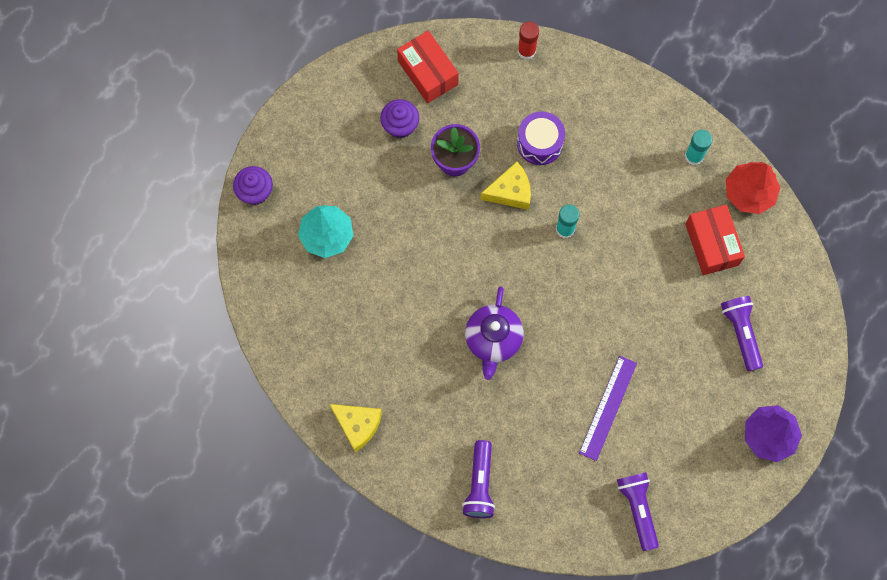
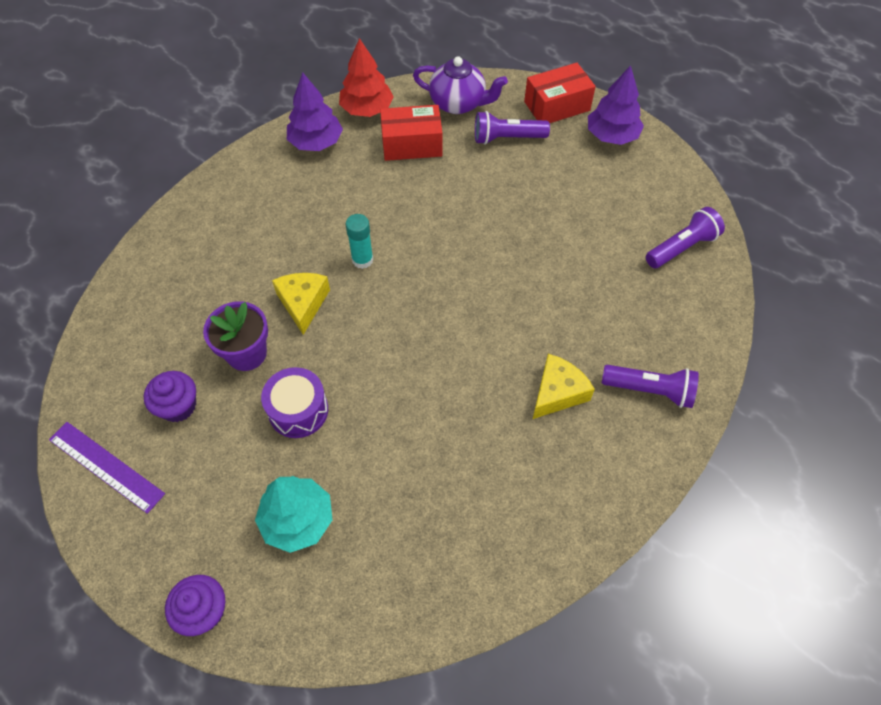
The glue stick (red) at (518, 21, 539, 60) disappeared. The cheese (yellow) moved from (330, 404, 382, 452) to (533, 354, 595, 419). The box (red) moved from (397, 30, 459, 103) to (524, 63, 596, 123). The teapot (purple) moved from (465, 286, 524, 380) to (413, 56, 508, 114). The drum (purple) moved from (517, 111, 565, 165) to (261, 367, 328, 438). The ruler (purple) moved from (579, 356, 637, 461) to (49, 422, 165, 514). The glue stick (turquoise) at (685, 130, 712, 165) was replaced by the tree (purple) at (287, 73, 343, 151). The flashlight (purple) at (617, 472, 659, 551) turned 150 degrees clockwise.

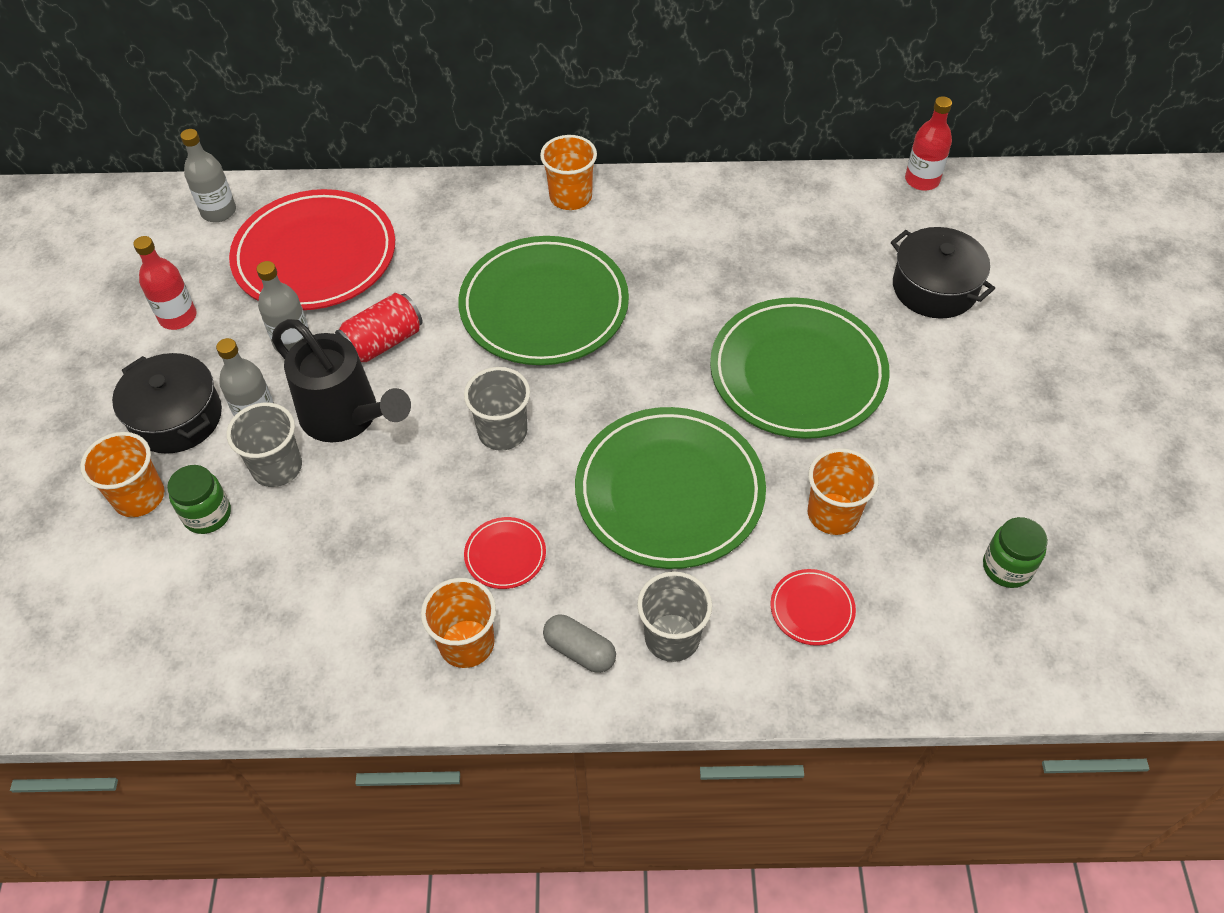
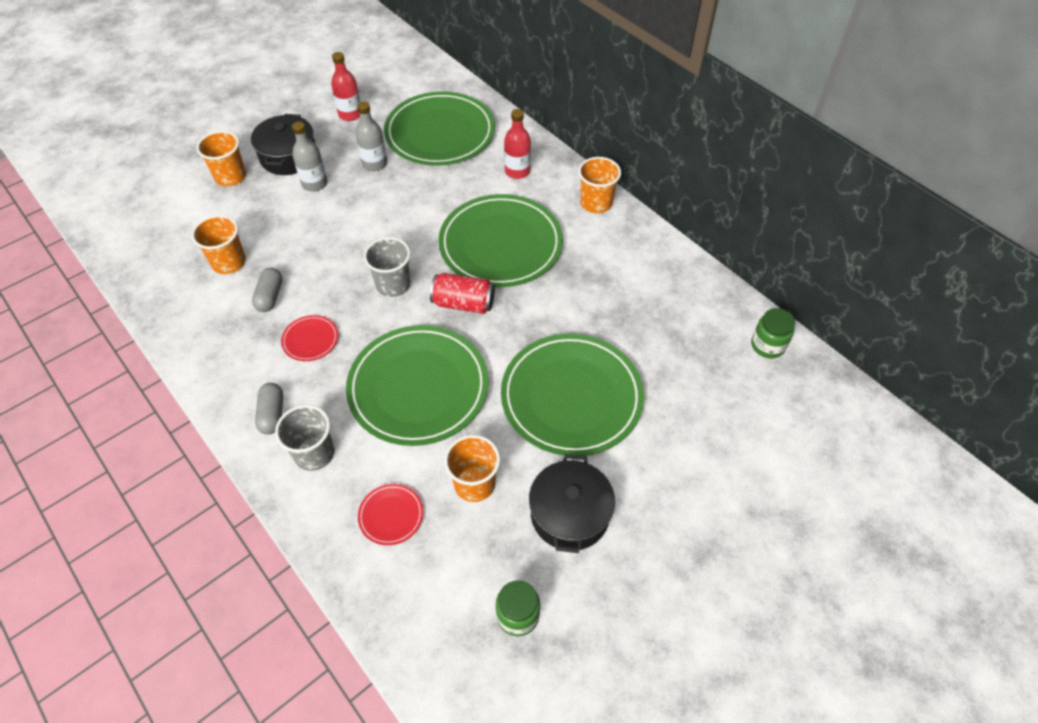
The bottle (grey) at (180, 129, 236, 222) disappeared. The cup (grey) at (227, 403, 302, 487) disappeared. The watering can (black) at (272, 319, 411, 442) disappeared. The capsule (grey) at (252, 268, 283, 312) appeared. The jar (green) moved from (167, 465, 231, 534) to (751, 308, 795, 358). The can (red) moved from (335, 293, 423, 362) to (430, 273, 495, 314). The cup (orange) moved from (421, 578, 496, 668) to (192, 215, 246, 274). The pot (black) moved from (891, 227, 995, 319) to (529, 454, 615, 553). The bottle (red) moved from (905, 96, 952, 191) to (504, 109, 531, 179). The plate (red) at (229, 189, 395, 310) became the plate (green) at (384, 91, 495, 166).

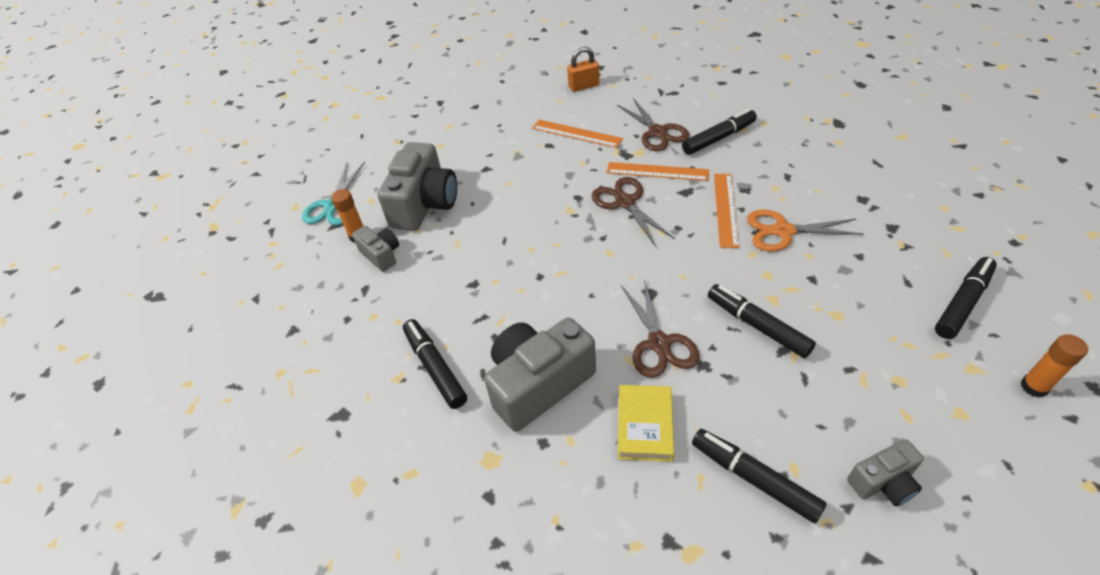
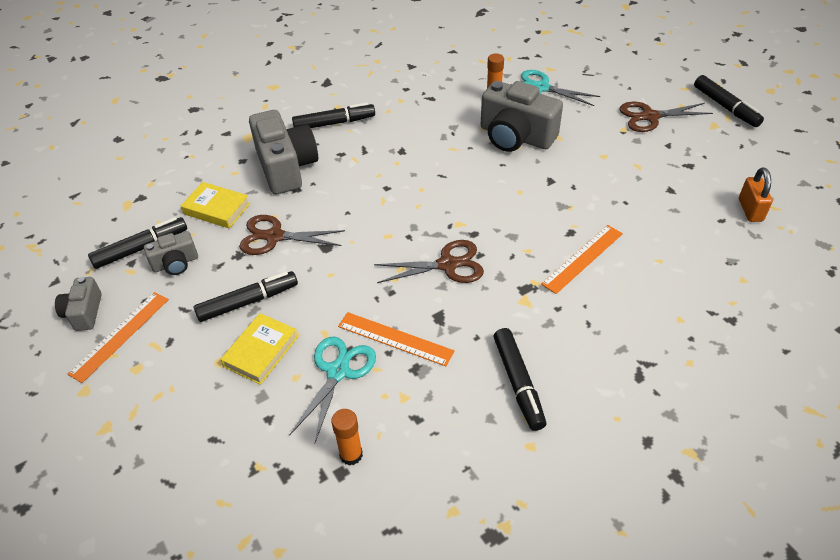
The book (yellow) at (220, 313, 298, 385) appeared. The camera (grey) moved from (352, 226, 399, 272) to (144, 231, 198, 275). The padlock (orange) moved from (567, 47, 599, 92) to (739, 167, 773, 222). The ruler (orange) moved from (607, 162, 709, 181) to (68, 292, 169, 383). The scissors (brown) moved from (617, 98, 690, 151) to (619, 102, 713, 132). The marker (black) moved from (935, 257, 997, 339) to (694, 75, 764, 127). The glue stick (orange) moved from (1021, 334, 1088, 398) to (331, 409, 363, 466). The scissors (orange) at (747, 210, 864, 251) became the scissors (turquoise) at (289, 337, 376, 443).

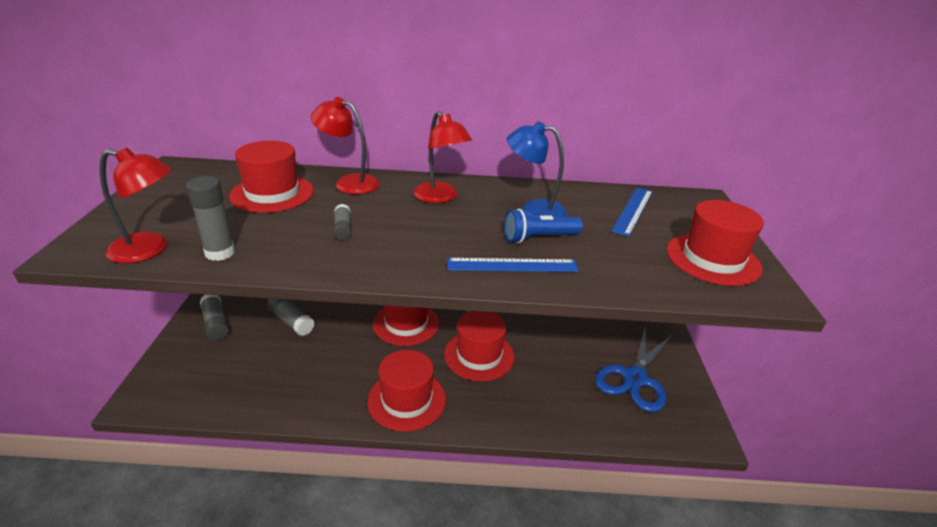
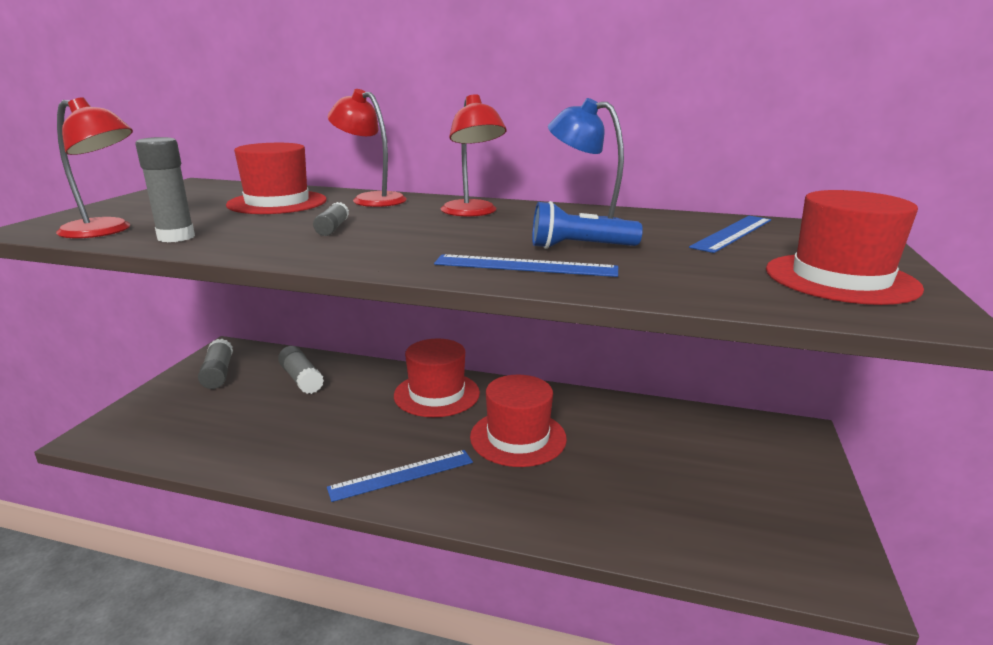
The scissors (blue) at (595, 327, 673, 412) disappeared. The hat (red) at (367, 350, 446, 432) was replaced by the ruler (blue) at (327, 450, 473, 502).

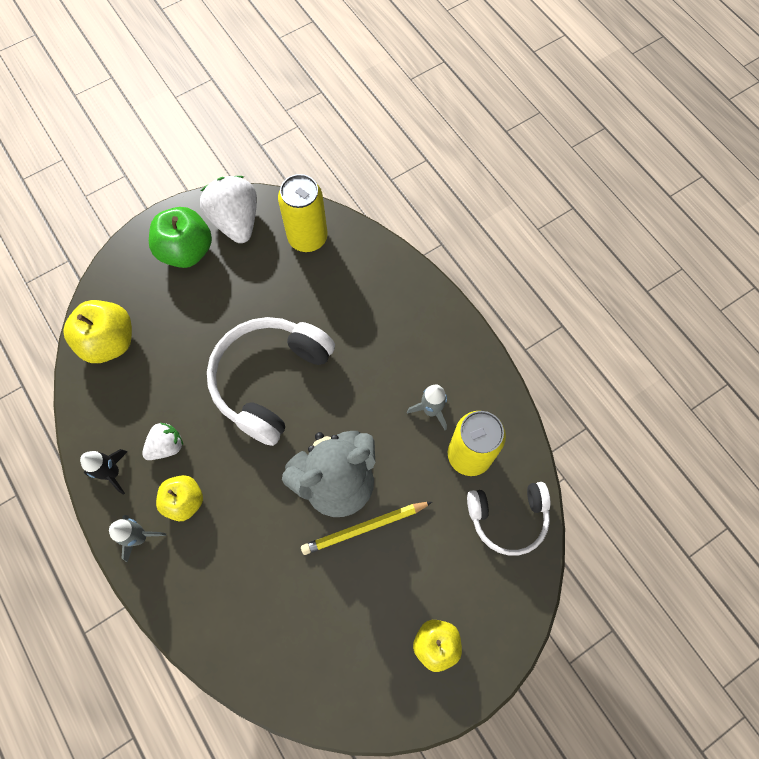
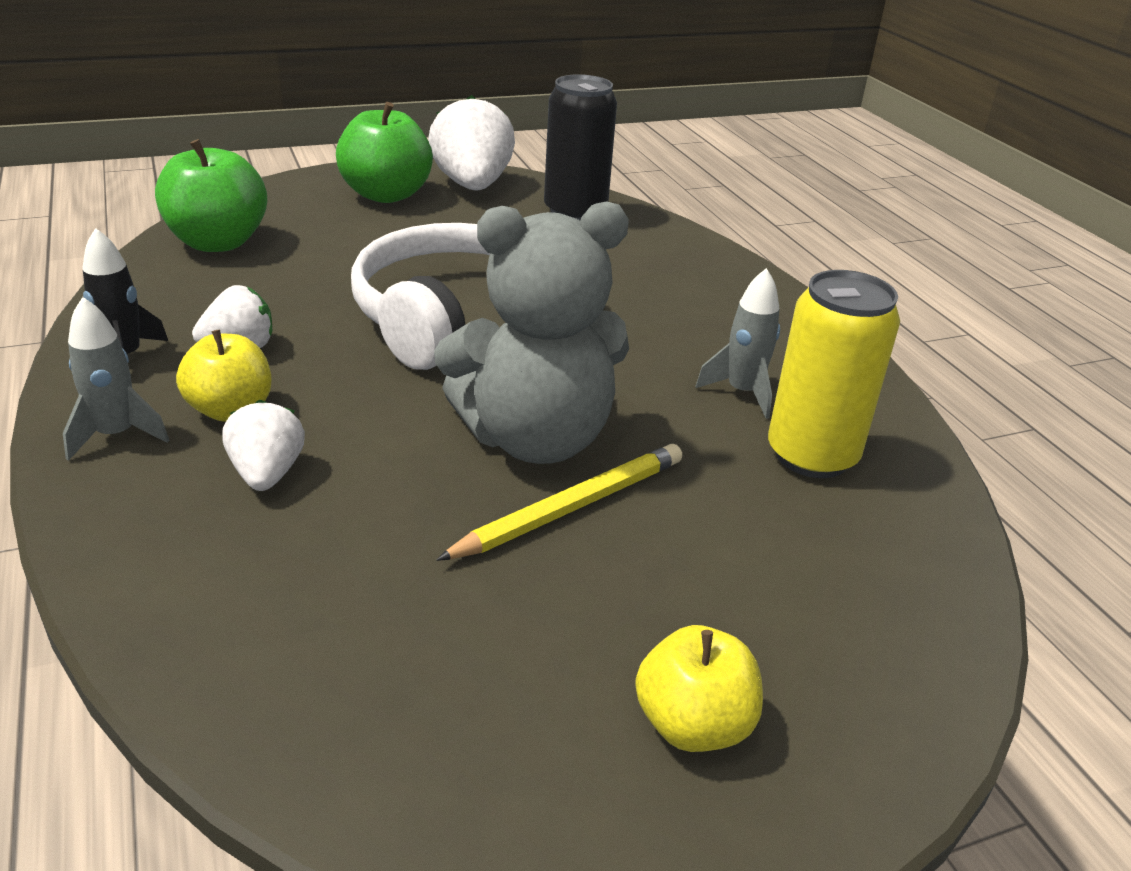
The headphones (white) at (467, 482, 550, 556) disappeared. The strawberry (white) at (222, 400, 305, 491) appeared. The apple (yellow) at (63, 300, 132, 363) became the apple (green) at (155, 139, 267, 252). The can (yellow) at (278, 174, 328, 252) became the can (black) at (544, 74, 617, 221). The pencil (yellow) at (301, 502, 432, 555) turned 150 degrees clockwise.

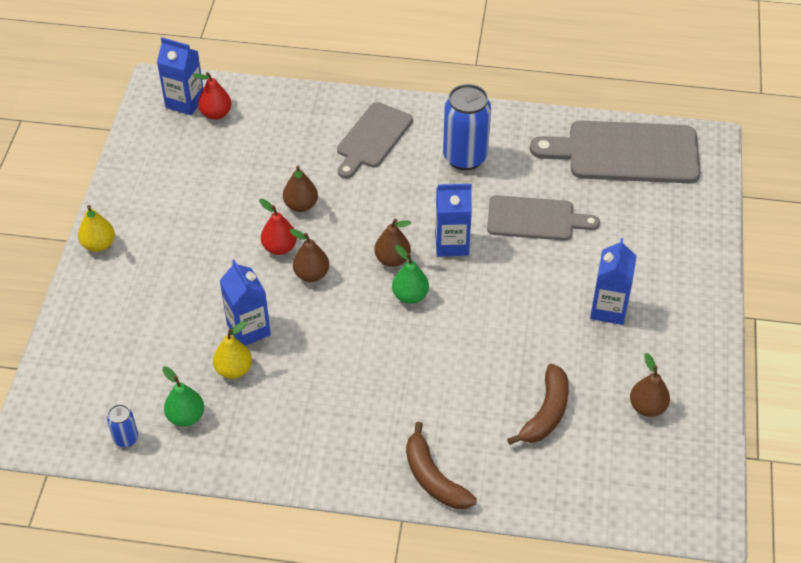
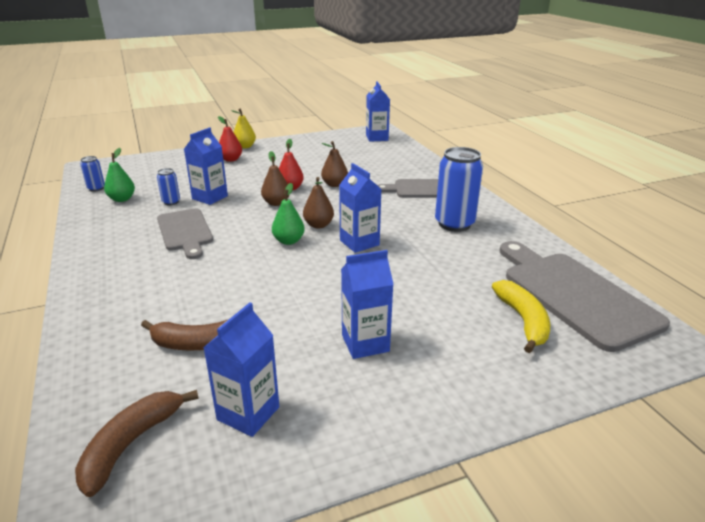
The banana (yellow) at (492, 280, 550, 353) appeared. The pear (red) moved from (192, 72, 232, 120) to (218, 116, 242, 162). The banana (brown) moved from (406, 422, 477, 509) to (75, 390, 199, 497). The cutting board (grey) moved from (487, 195, 600, 241) to (157, 208, 213, 259). The pear (yellow) at (213, 321, 252, 379) was replaced by the can (blue) at (157, 168, 180, 205). The pear (brown) at (630, 353, 670, 417) was replaced by the carton (blue) at (203, 302, 279, 437).

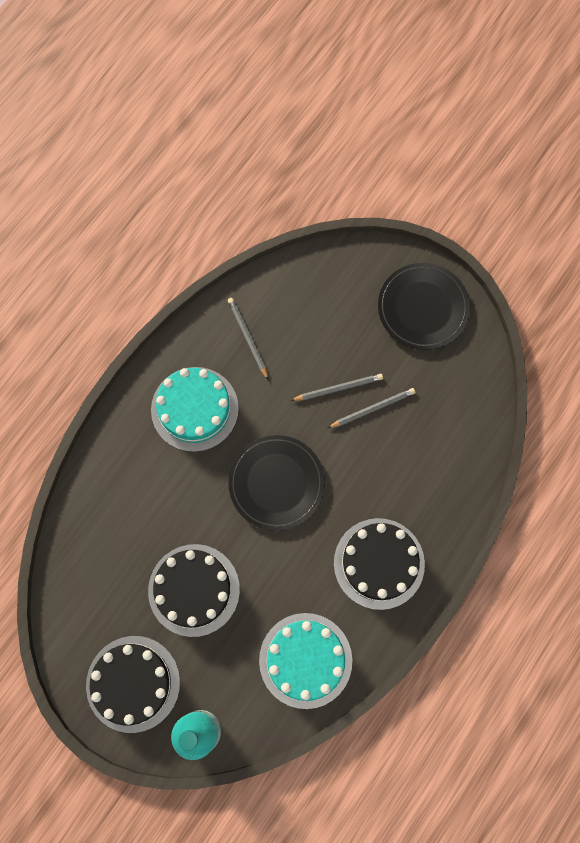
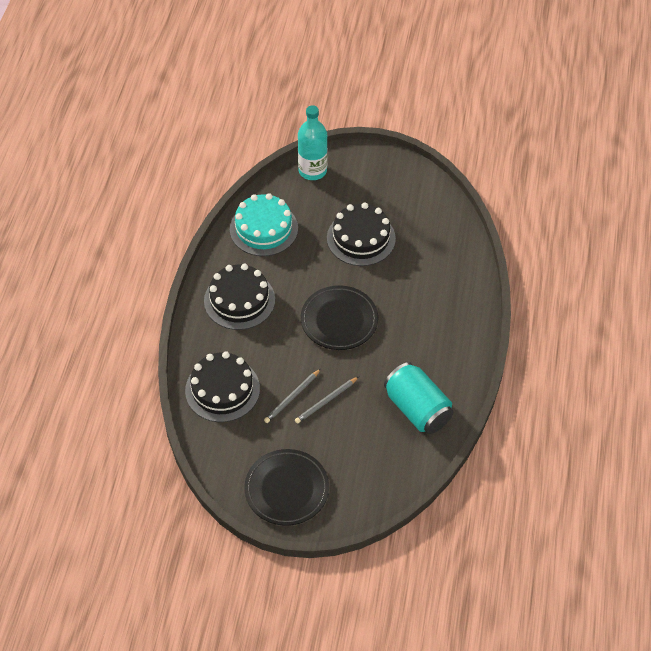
The cake (turquoise) at (151, 367, 239, 452) disappeared. The cake (black) moved from (86, 636, 180, 733) to (185, 351, 260, 422). The pencil (grey) at (228, 298, 268, 380) was replaced by the can (turquoise) at (384, 362, 453, 434).

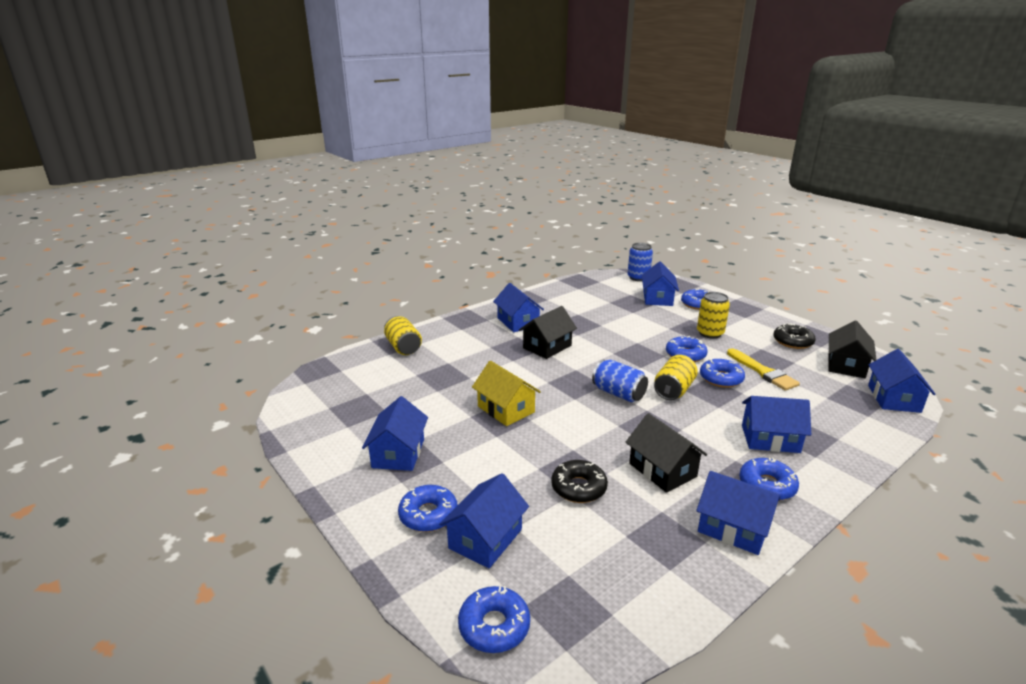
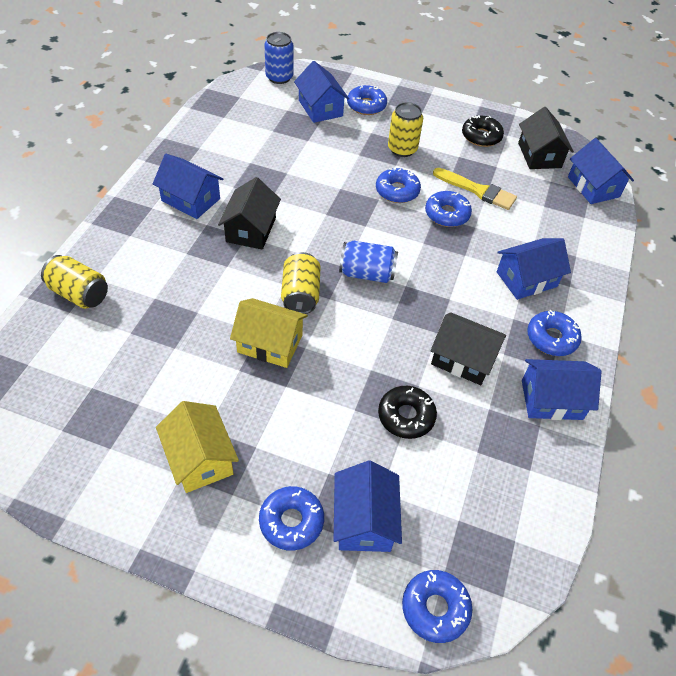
The can (yellow) moved from (654, 355, 698, 400) to (281, 252, 321, 314). The house (blue) at (362, 396, 428, 471) became the house (yellow) at (156, 401, 239, 493).

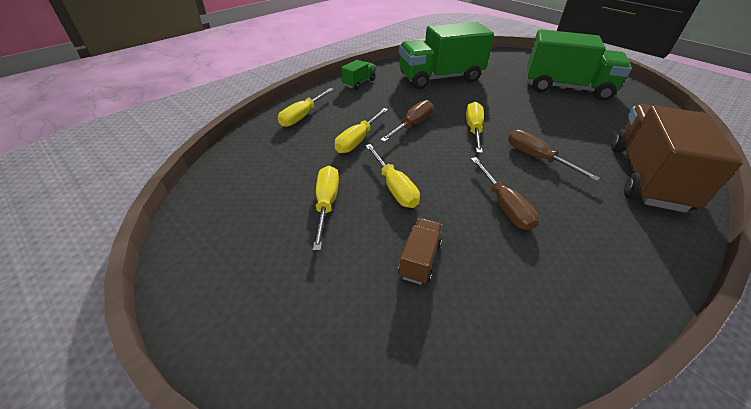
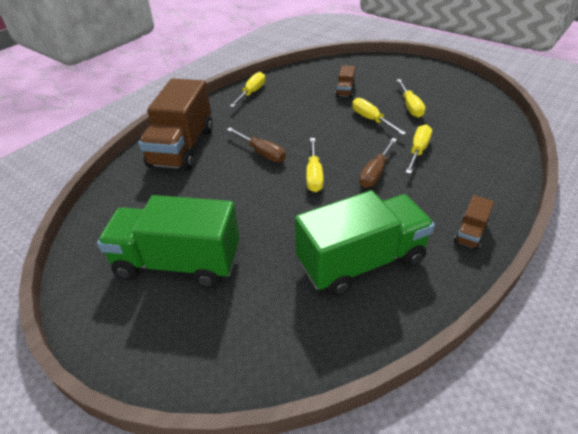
The screwdriver (brown) at (471, 157, 539, 231) disappeared. The screwdriver (yellow) moved from (278, 88, 334, 127) to (230, 72, 265, 107). The truck (green) at (341, 60, 376, 90) became the truck (brown) at (454, 195, 494, 250).

